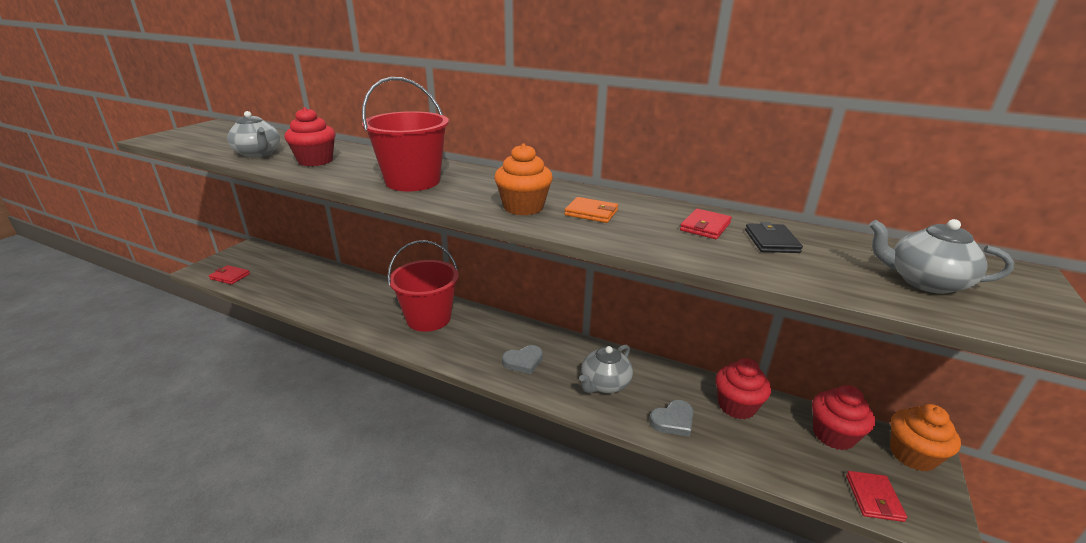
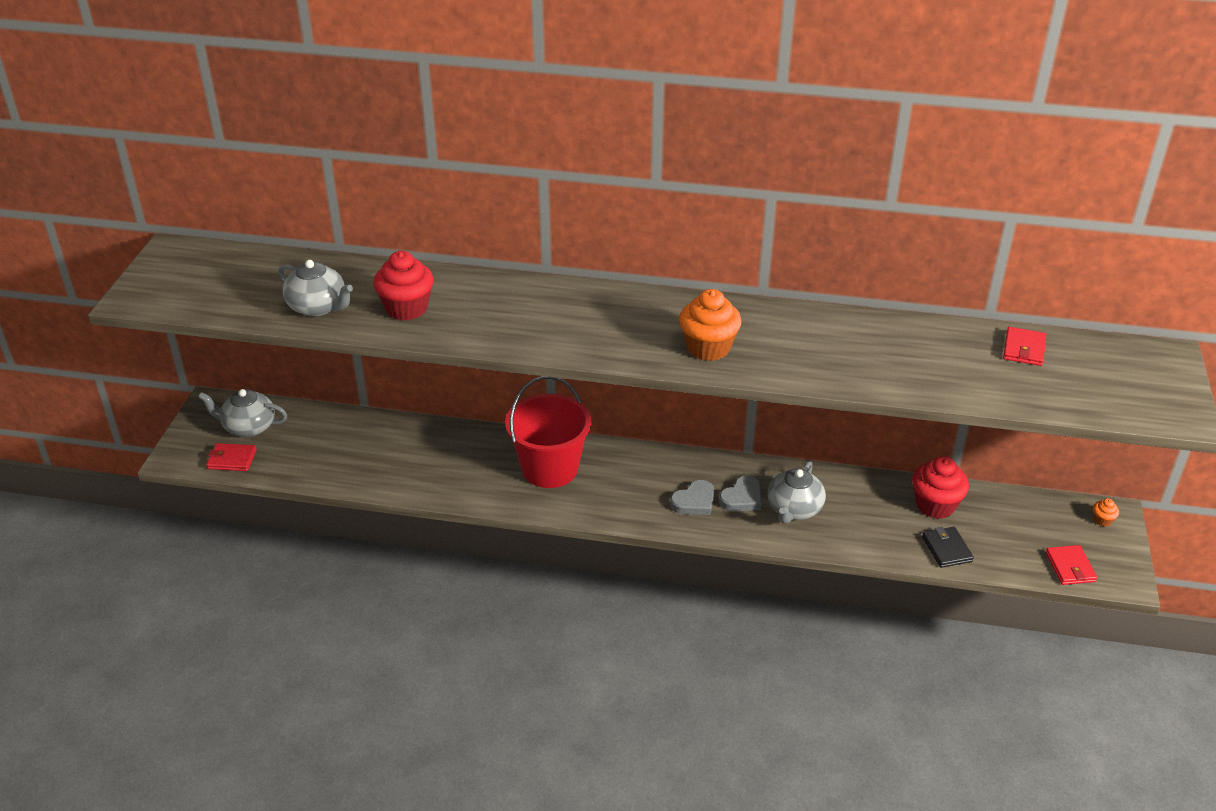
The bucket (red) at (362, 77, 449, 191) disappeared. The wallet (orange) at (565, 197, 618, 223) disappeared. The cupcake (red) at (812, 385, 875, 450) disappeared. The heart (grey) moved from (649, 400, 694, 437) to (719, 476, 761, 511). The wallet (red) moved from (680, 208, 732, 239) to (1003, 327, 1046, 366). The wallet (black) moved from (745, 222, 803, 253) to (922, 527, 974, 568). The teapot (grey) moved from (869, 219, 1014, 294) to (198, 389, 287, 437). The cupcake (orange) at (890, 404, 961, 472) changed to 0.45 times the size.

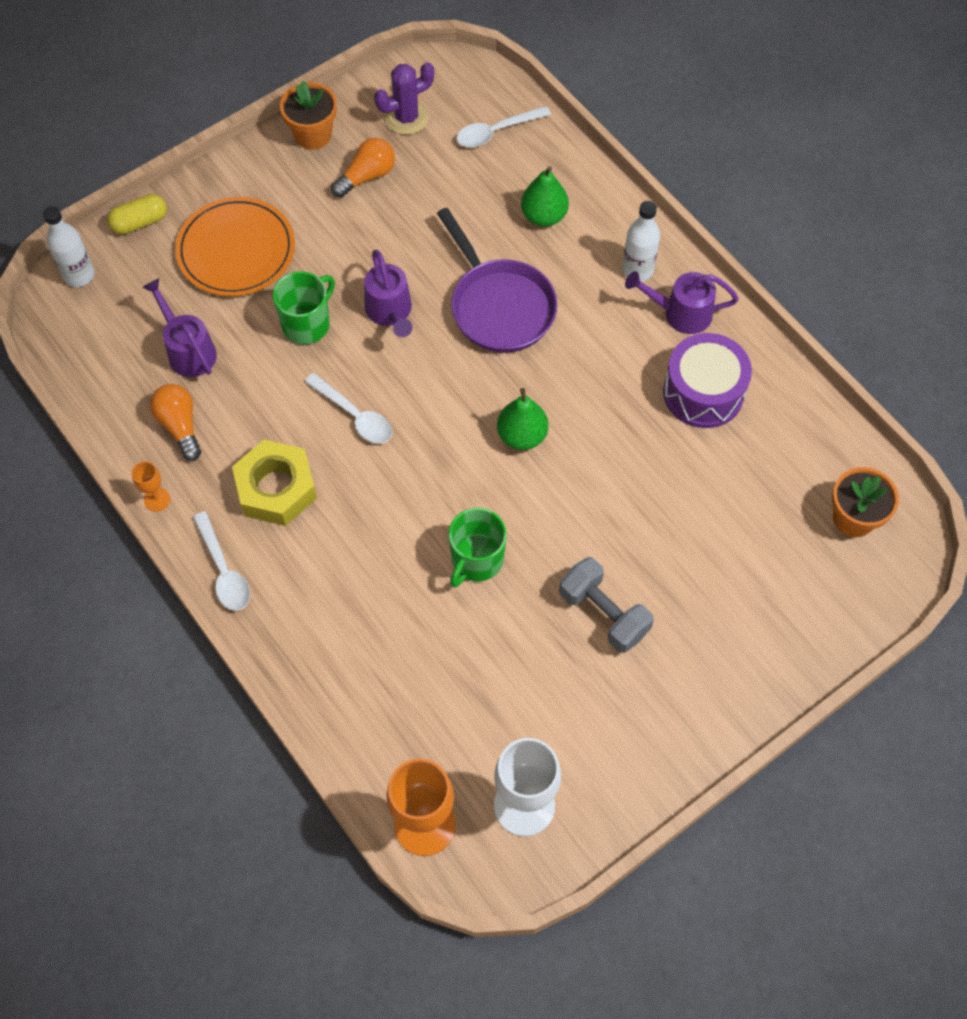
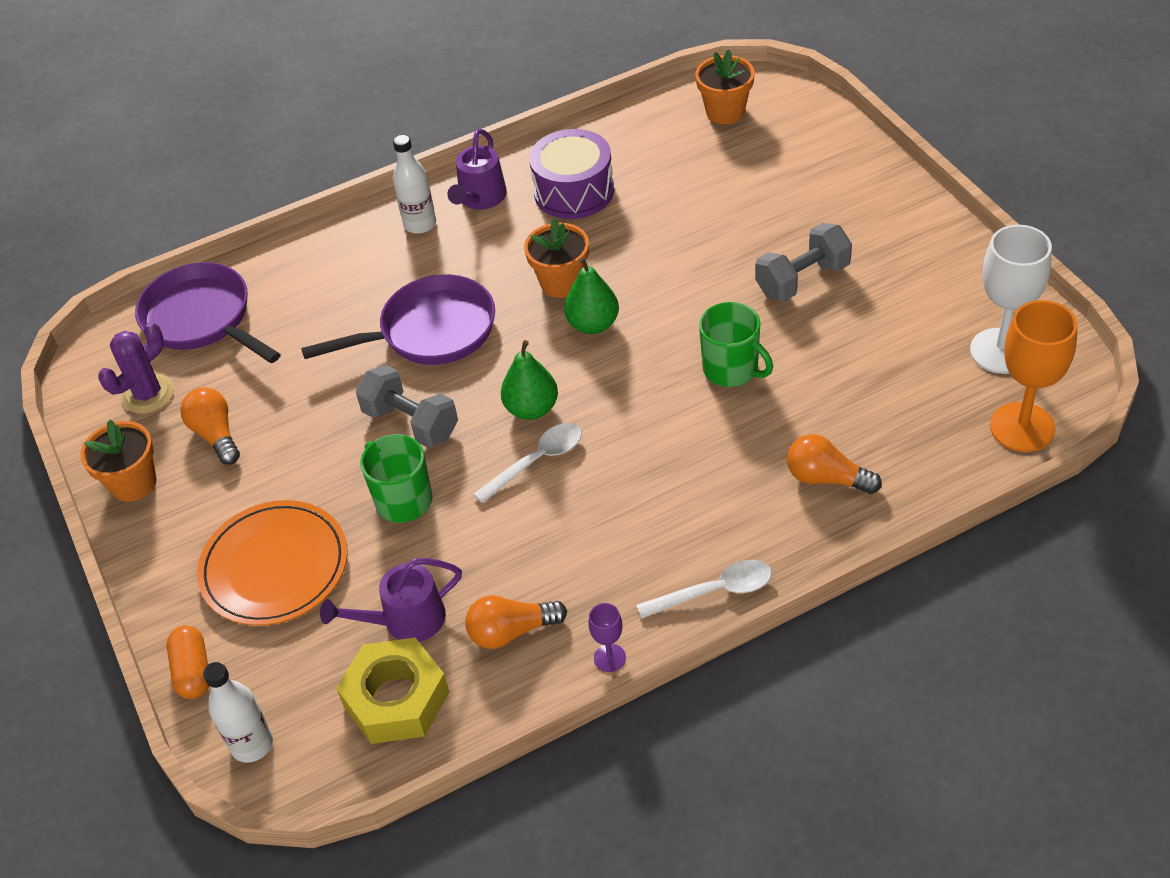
The flower pot (orange) at (524, 218, 589, 298) appeared. The light bulb (orange) at (787, 434, 882, 494) appeared. The nut (yellow) moved from (232, 440, 317, 526) to (336, 638, 449, 744). The pear (green) moved from (521, 166, 569, 227) to (501, 340, 558, 420). The watering can (purple) at (364, 250, 412, 337) was replaced by the dumbbell (grey) at (355, 365, 458, 448). The spoon (white) at (456, 106, 551, 147) was replaced by the pan (purple) at (135, 262, 281, 363). The capsule (yellow) at (107, 194, 167, 234) became the capsule (orange) at (167, 626, 209, 699). The goblet (orange) at (132, 461, 170, 512) became the goblet (purple) at (589, 603, 626, 672). The cactus (purple) at (374, 62, 434, 135) turned 60 degrees clockwise.

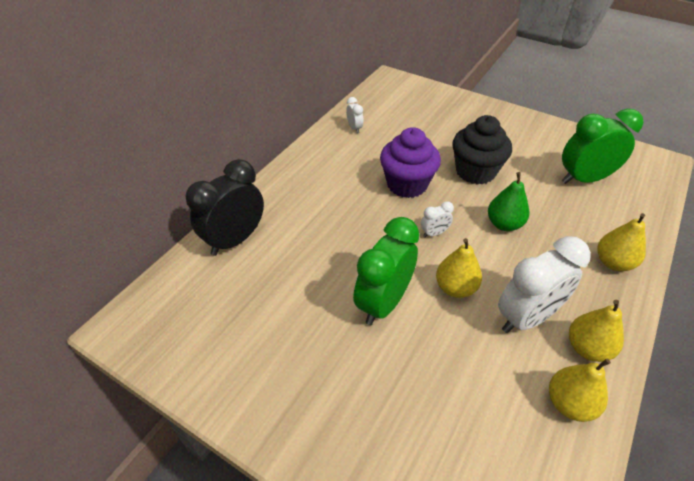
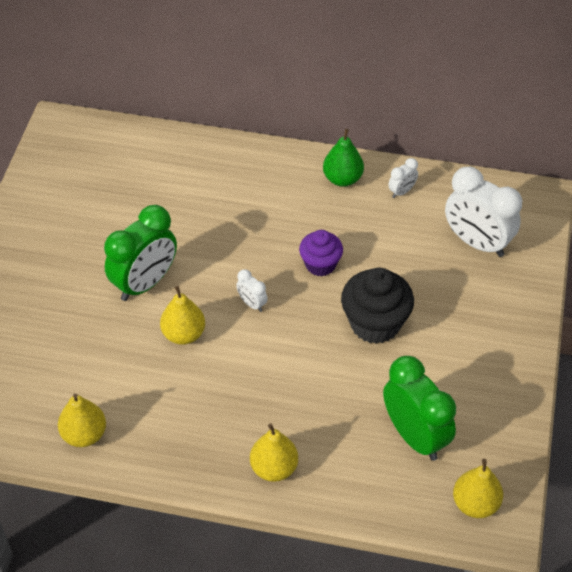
The clock (black) at (185, 159, 264, 256) disappeared. The pear (green) moved from (488, 172, 529, 231) to (323, 129, 364, 187). The clock (white) moved from (498, 236, 591, 333) to (445, 167, 522, 257). The pear (yellow) moved from (569, 300, 624, 362) to (453, 459, 503, 518). The clock (green) at (353, 217, 419, 325) turned 120 degrees clockwise. The cupcake (purple) at (380, 127, 441, 198) changed to 0.63 times the size.

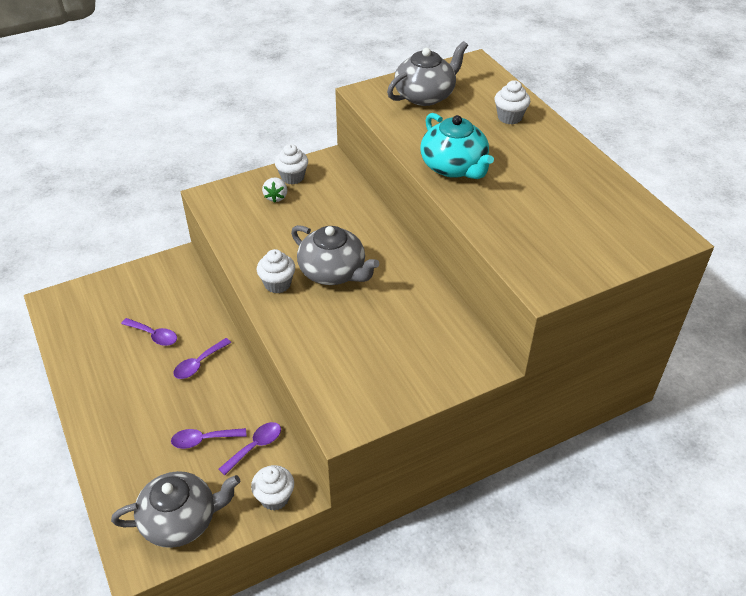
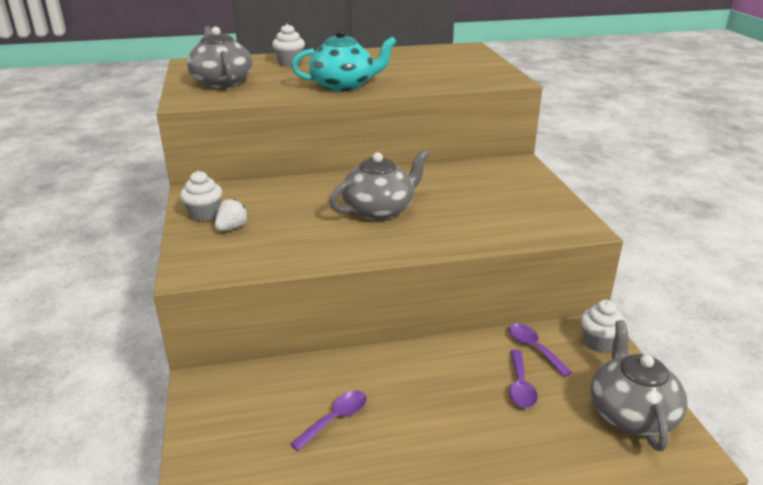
The spoon (purple) at (173, 338, 231, 379) disappeared. The cupcake (white) at (257, 249, 295, 294) disappeared. The strawberry (white) at (262, 177, 287, 203) turned 75 degrees counterclockwise.

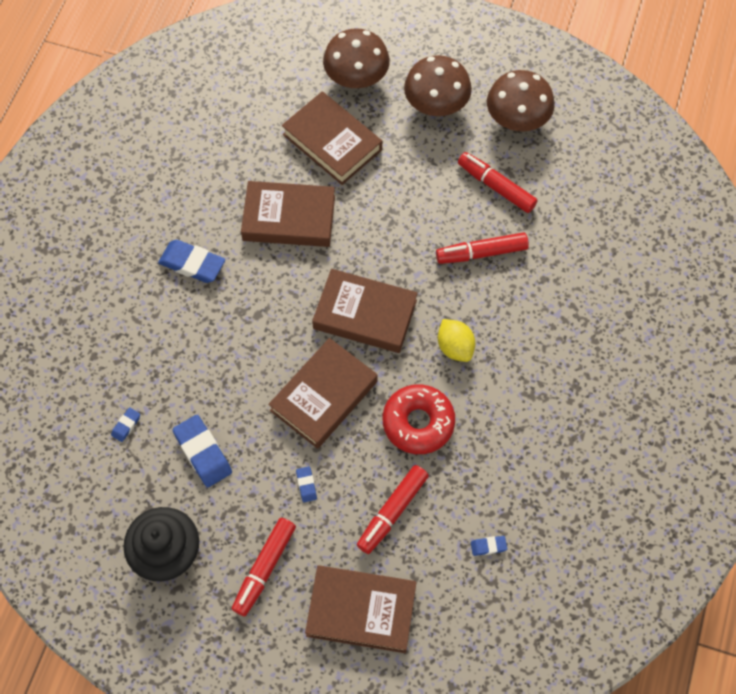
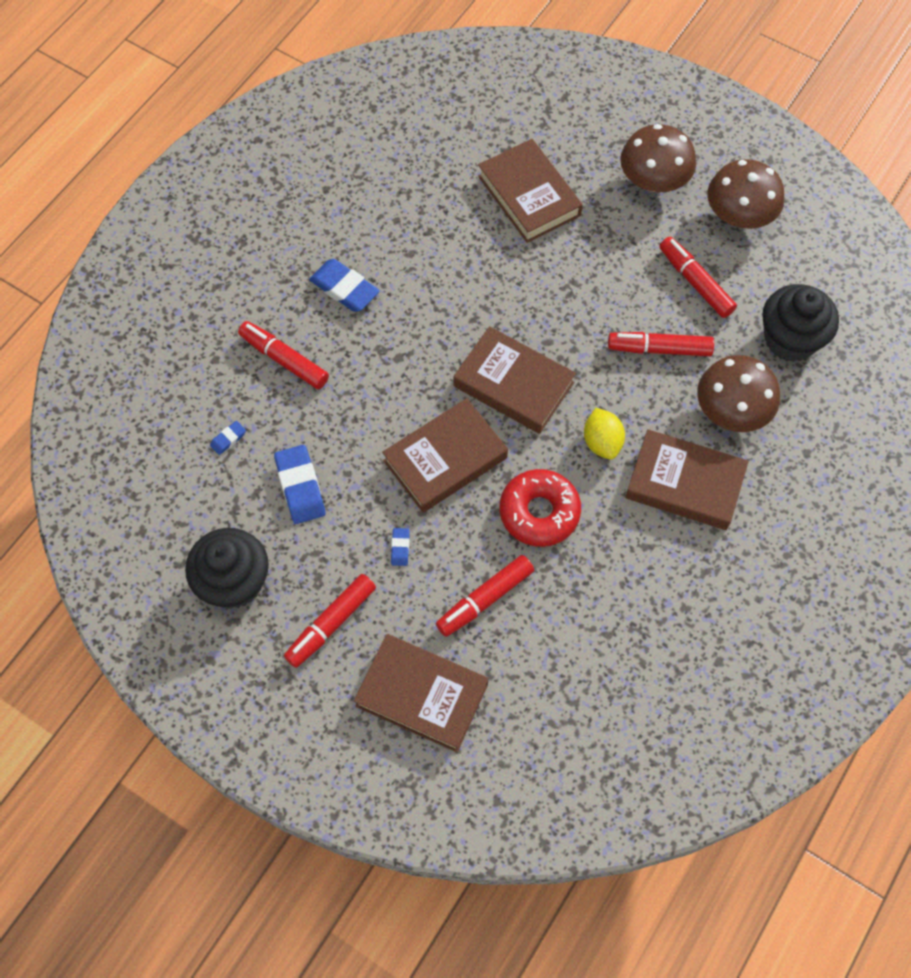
The eraser (blue) at (471, 536, 507, 556) disappeared. The marker (red) at (238, 321, 329, 389) appeared. The cupcake (black) at (762, 284, 839, 362) appeared. The book (brown) moved from (241, 181, 335, 247) to (625, 429, 749, 530). The mushroom (brown) moved from (323, 28, 390, 88) to (697, 355, 780, 432).

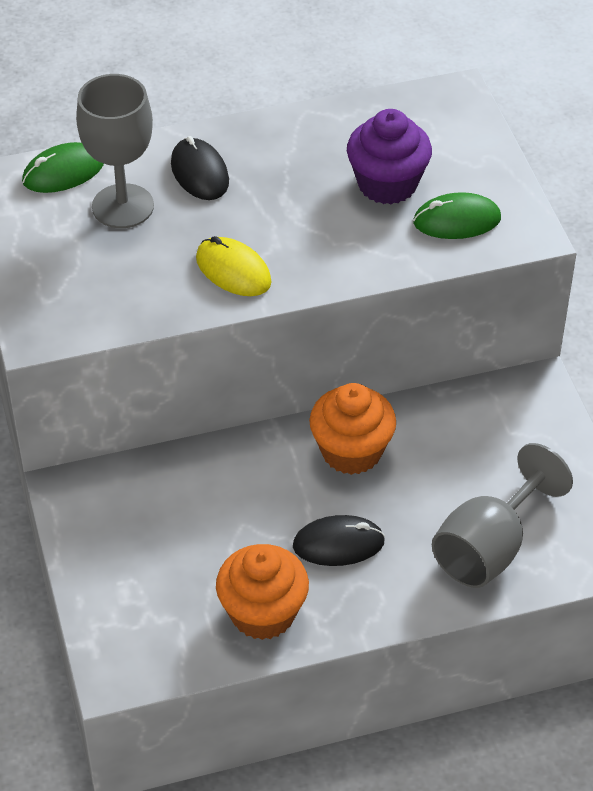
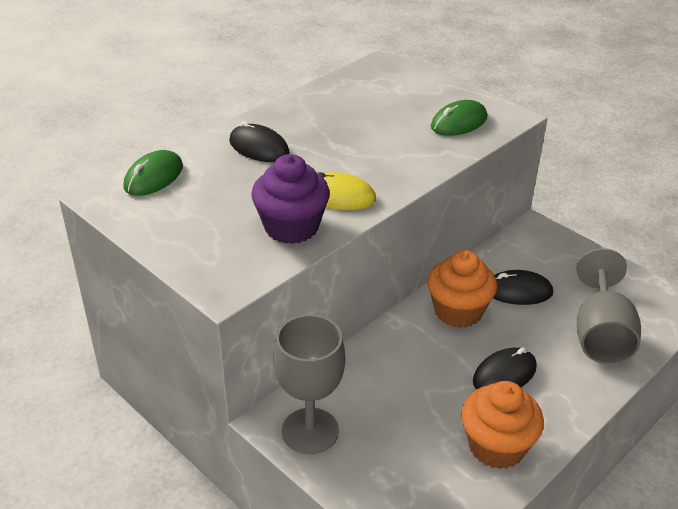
The mouse (black) at (493, 270, 553, 305) appeared. The goblet (grey) moved from (76, 74, 154, 228) to (274, 314, 345, 454). The cupcake (purple) moved from (347, 109, 432, 204) to (251, 154, 330, 244).

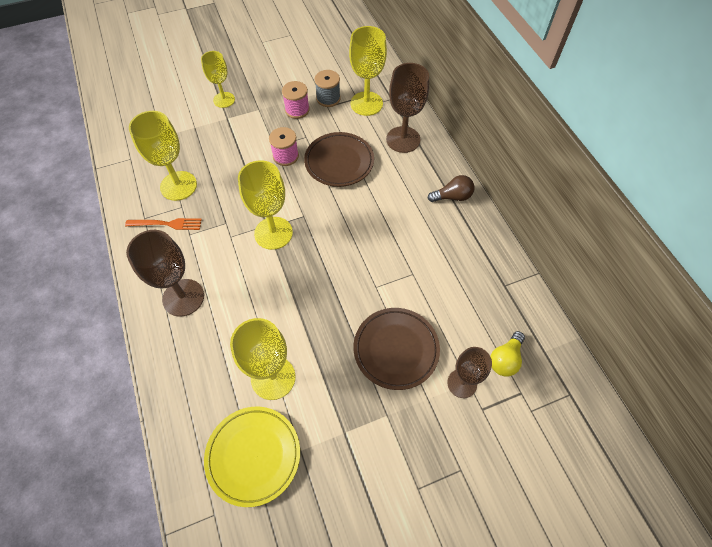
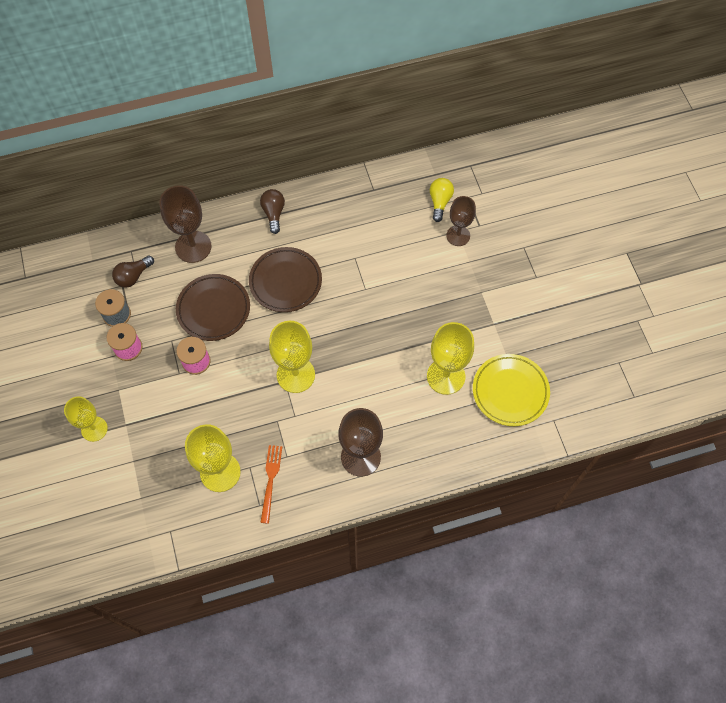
The plate (brown) moved from (354, 308, 440, 390) to (249, 247, 322, 312). The goblet (yellow) at (349, 26, 387, 116) was replaced by the light bulb (brown) at (112, 255, 154, 288). The light bulb (yellow) at (490, 331, 525, 377) turned 120 degrees counterclockwise.

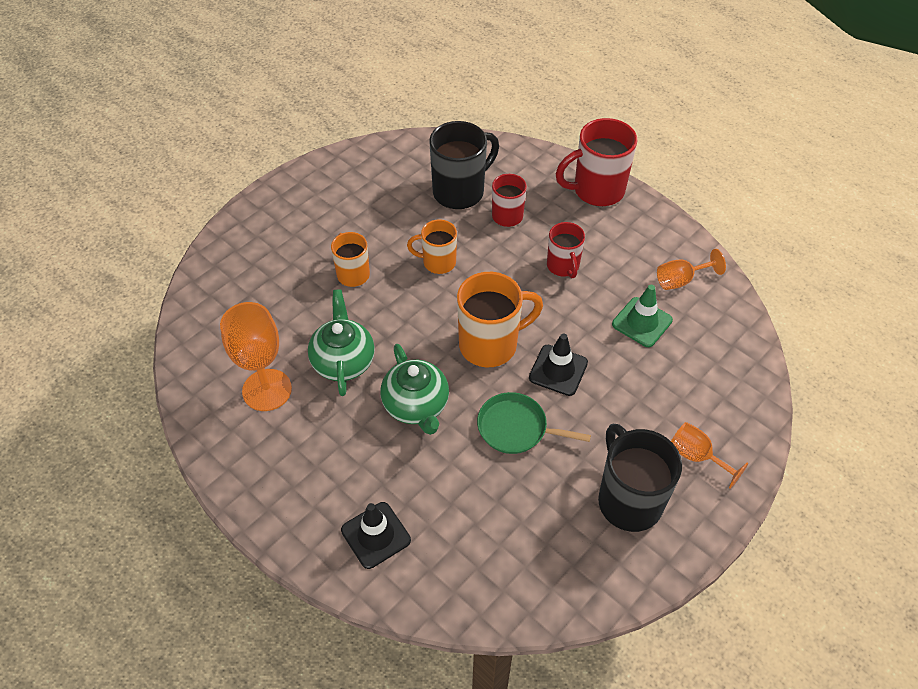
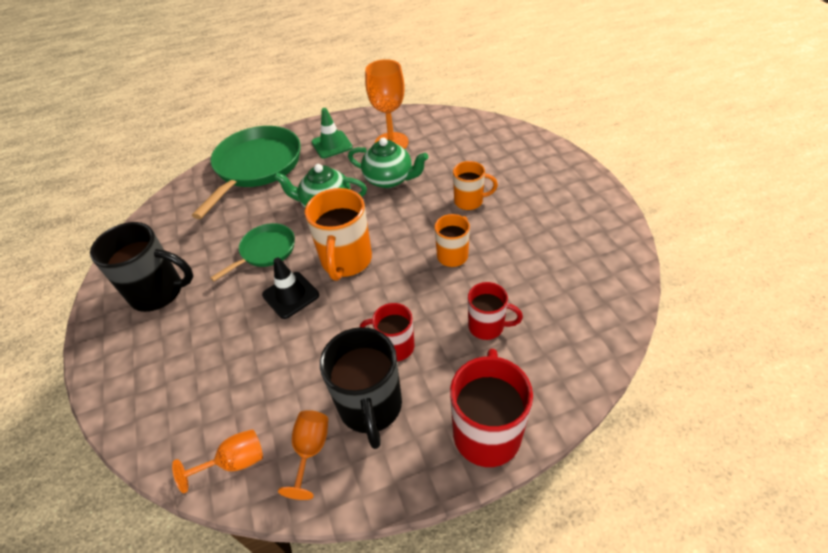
The mug (black) moved from (429, 121, 499, 209) to (320, 327, 402, 449). The traffic cone (green) moved from (612, 285, 673, 347) to (311, 108, 353, 158). The goblet (orange) moved from (671, 422, 748, 489) to (172, 429, 263, 493). The traffic cone (black) at (341, 502, 411, 569) was replaced by the pan (green) at (192, 126, 301, 219).

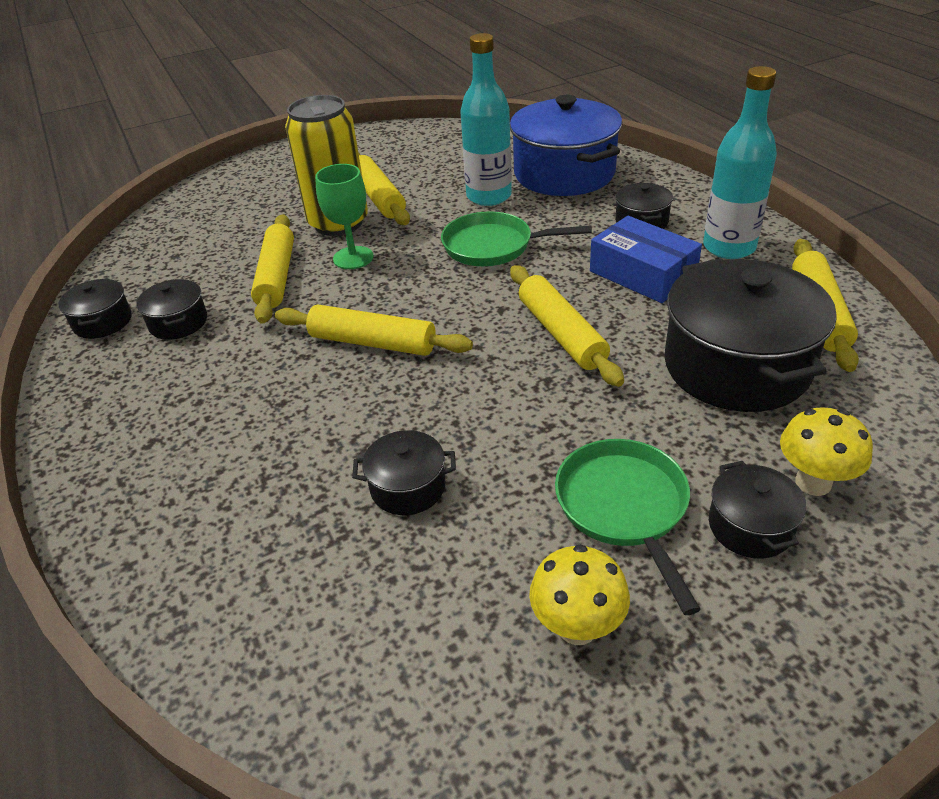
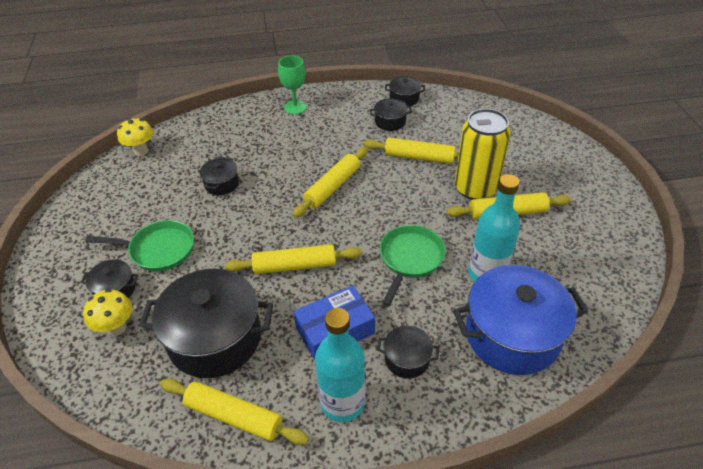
The goblet (green) moved from (315, 164, 374, 269) to (278, 55, 307, 114). The mushroom (yellow) moved from (529, 544, 630, 645) to (117, 118, 153, 156).

